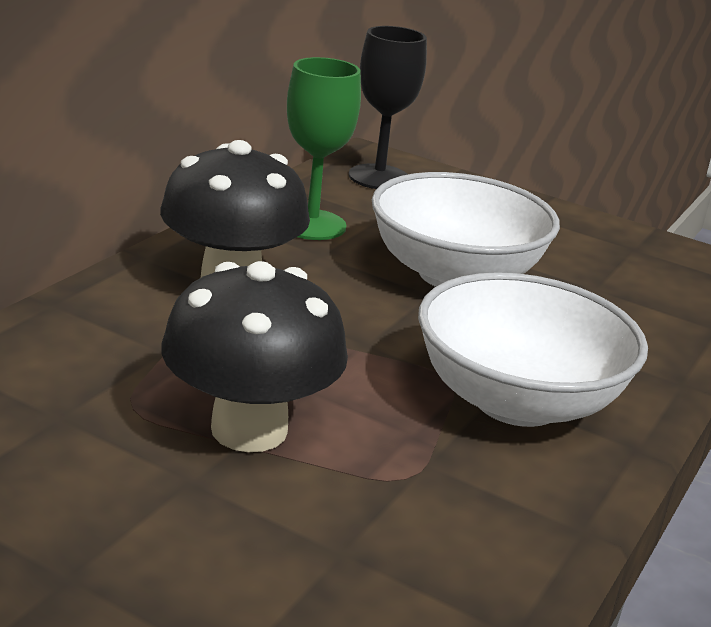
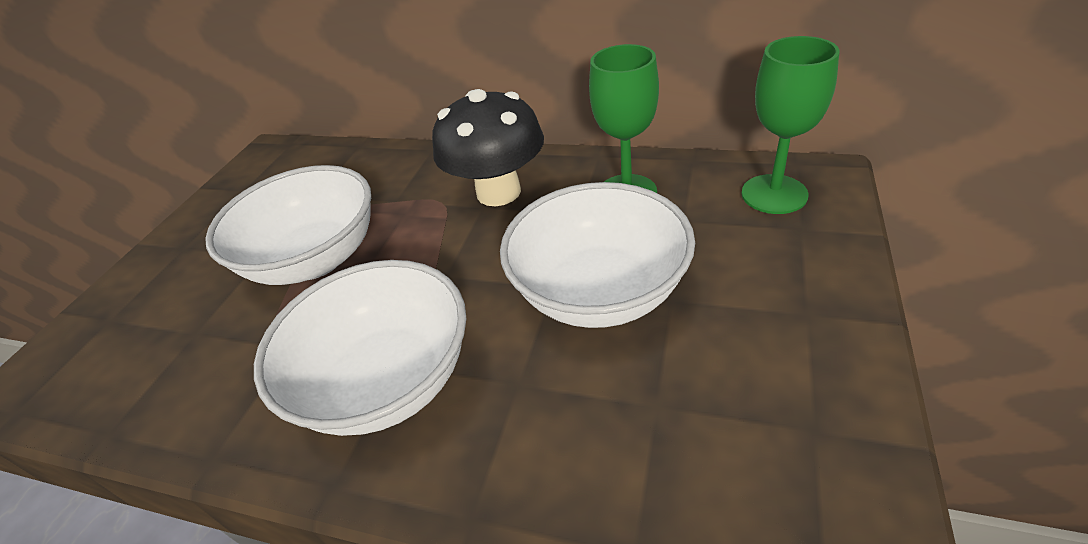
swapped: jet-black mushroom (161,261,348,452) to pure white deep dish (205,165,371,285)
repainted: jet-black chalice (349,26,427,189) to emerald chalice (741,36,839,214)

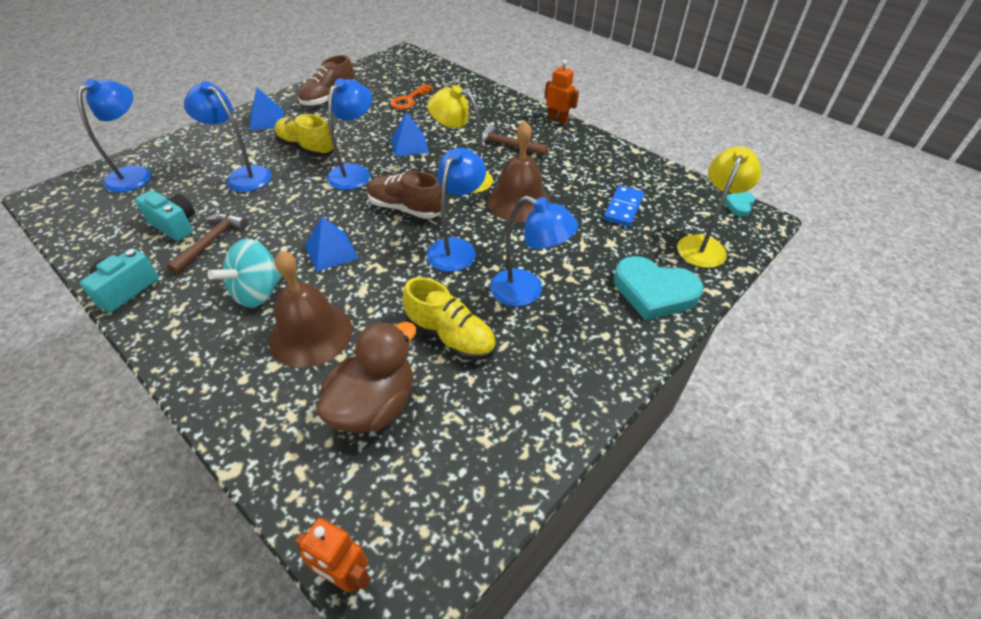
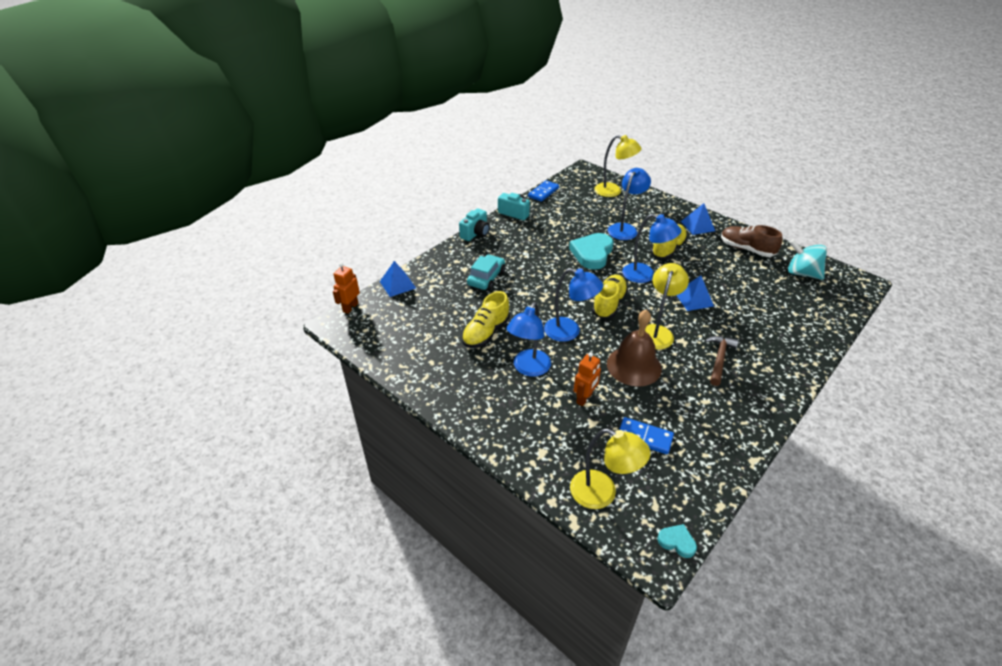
gone: orange-coloured key (390,84,433,109); brown hammer (167,213,248,275); brown duck (316,321,416,433)
new: blue domino piece (528,180,559,202)
shifted: orange-coloured robot figure (545,60,579,124) to (573,352,601,406); teal compact camera (135,190,195,241) to (459,208,490,241); blue solid pyramid (305,217,358,272) to (380,261,416,297); teal toy top (208,238,283,308) to (788,239,827,280); teal love heart (614,256,703,321) to (569,233,613,270)
swapped: brown school bell (269,250,352,368) to teal toy car (467,254,505,291)
repainted: blue desk lamp (77,79,151,192) to bright yellow desk lamp (594,135,642,197); brown sneaker (367,171,441,219) to bright yellow sneaker (592,274,628,319)

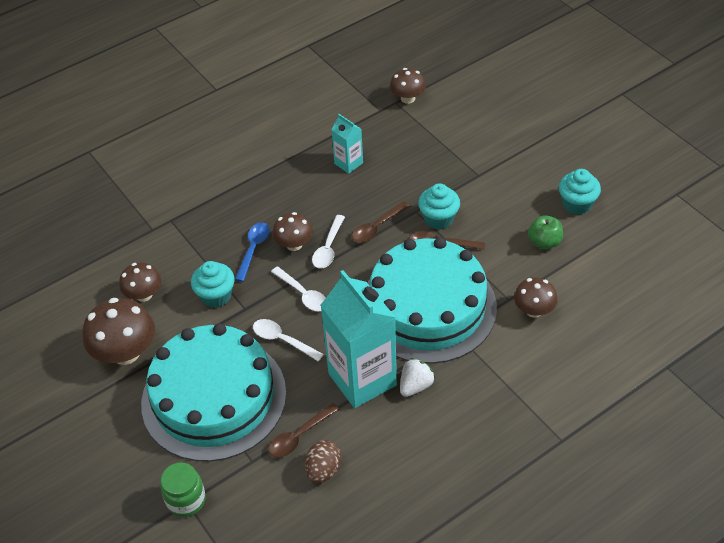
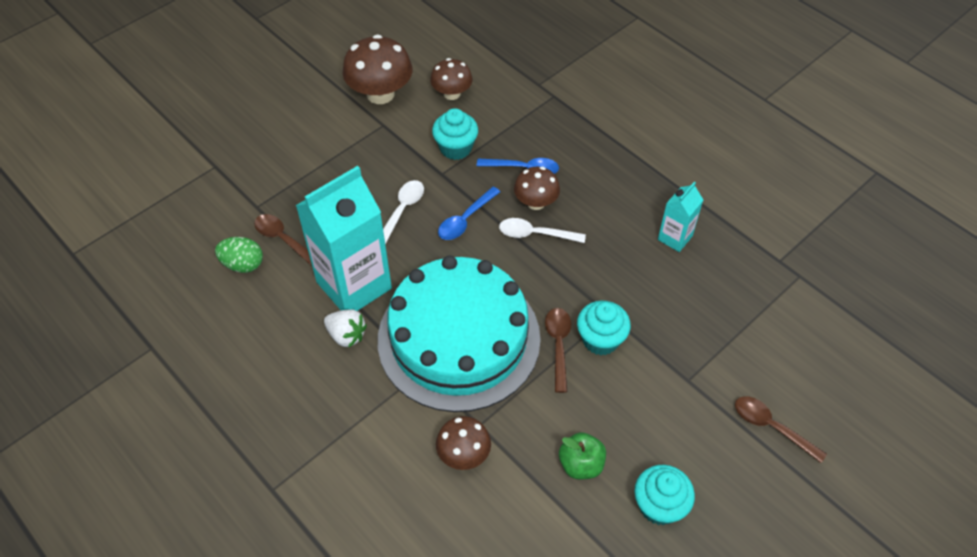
gone: brown mushroom (390,68,426,104); teal gateau (141,323,286,462); emerald preserve jar (161,462,206,517)
shifted: brown spoon (352,201,409,243) to (735,396,827,463)
repainted: pure white spoon (271,266,326,311) to blue spoon (438,187,500,240); brown egg shape (305,440,341,483) to emerald egg shape (215,237,263,273)

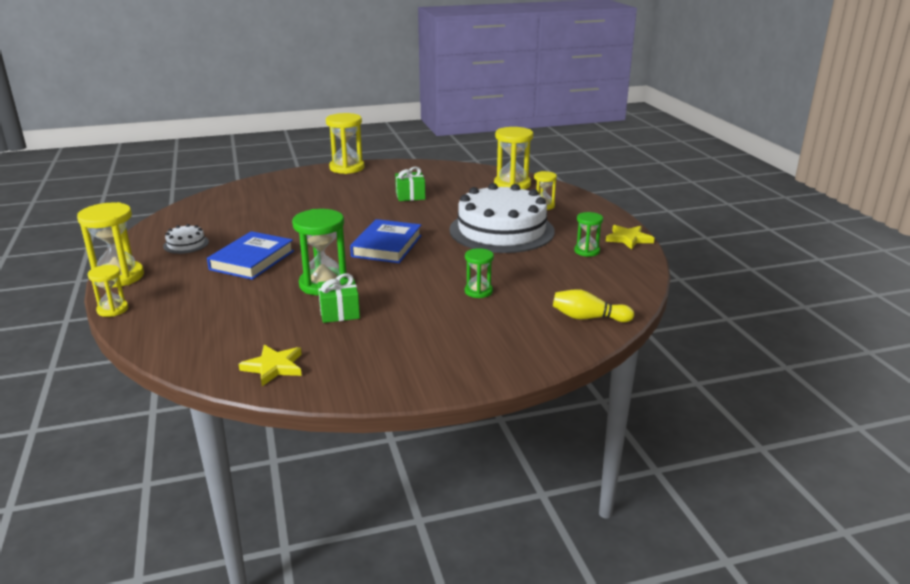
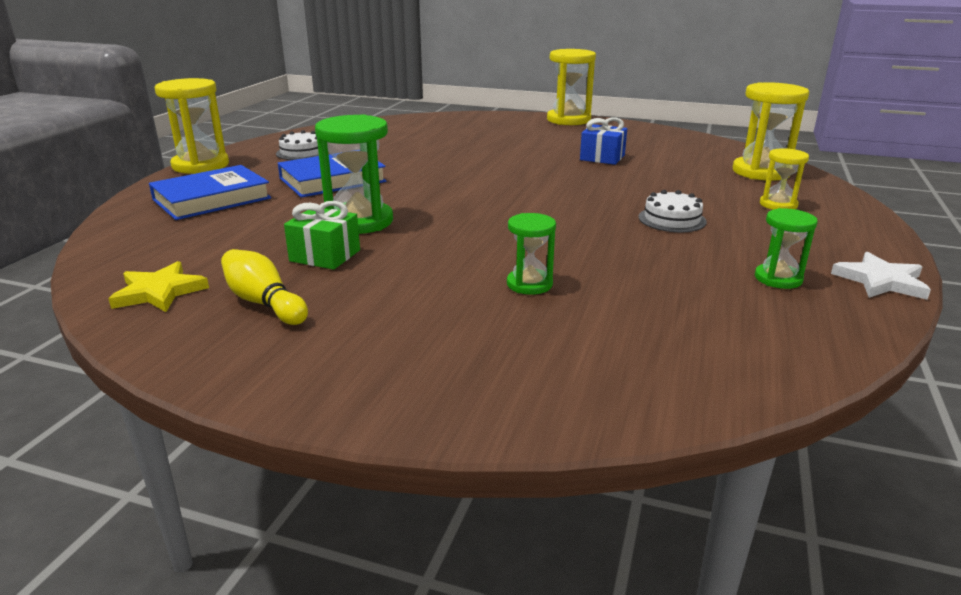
gone: bright yellow hourglass (88,265,128,317)
shifted: blue hardback (350,219,422,263) to (149,165,271,220); bright yellow skittle (553,289,634,322) to (221,249,308,325)
repainted: emerald gift (395,167,425,201) to blue gift (580,117,627,165); bright yellow star (606,225,654,250) to pure white star (831,252,931,300)
scaled: pure white gateau (449,183,555,253) = (638,190,707,232) x0.40

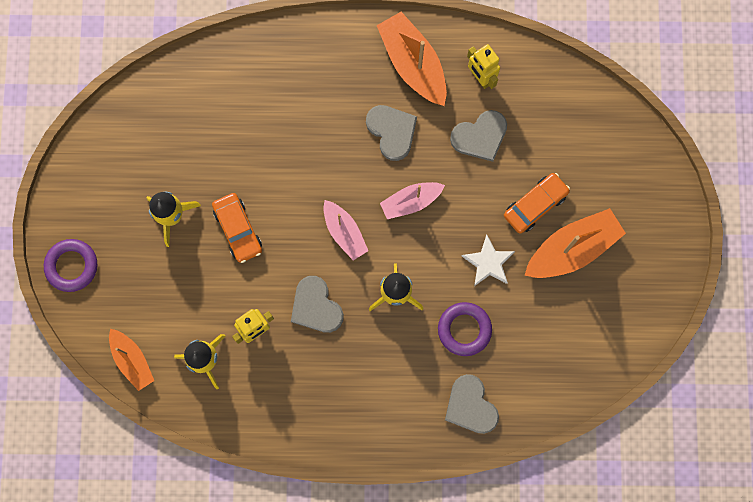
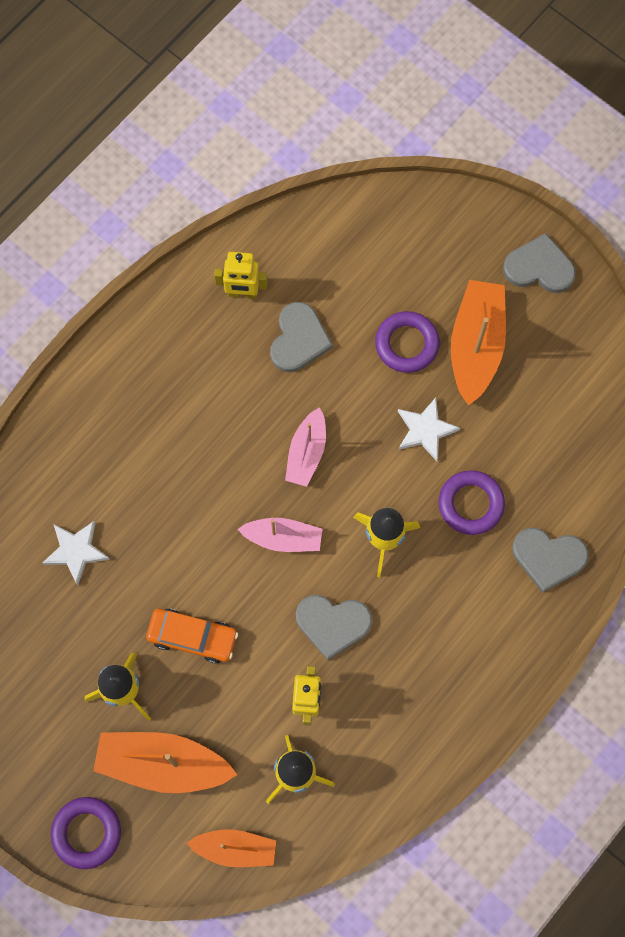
new: pure white star (42,521,110,585)
shifted: orange-coloured sailboat (376,12,447,106) to (93,732,237,793); gray love heart (366,105,417,161) to (503,233,576,293)
swapped: orange-coloured toy car (504,173,570,234) to royal purple hoop (375,311,440,373)

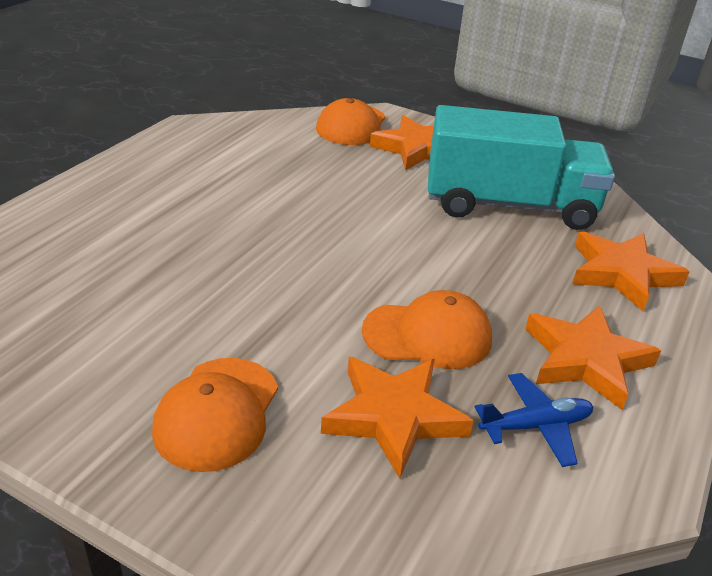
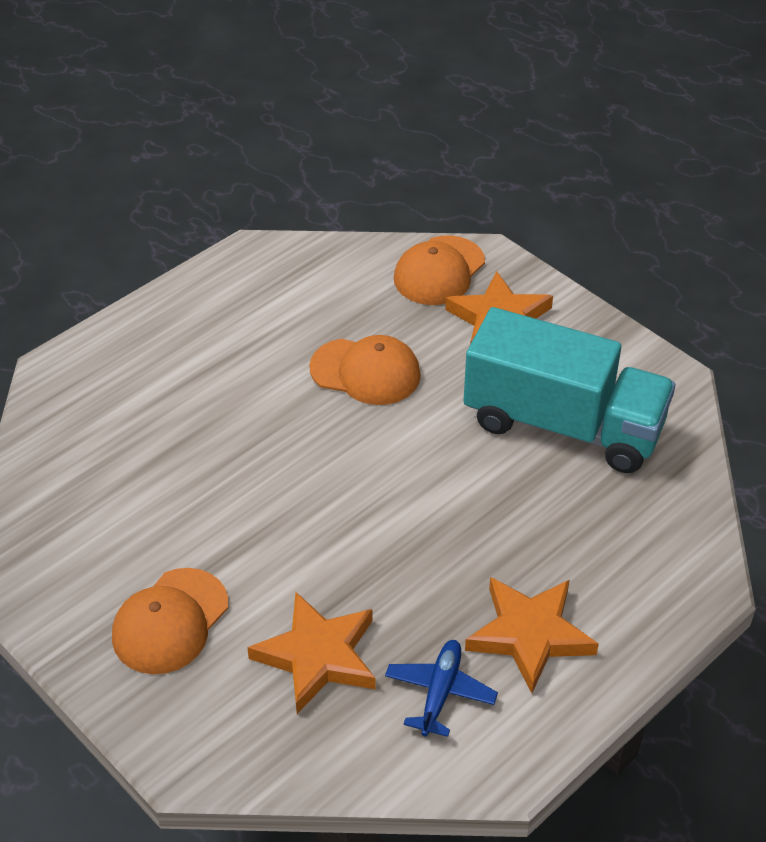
gone: orange-coloured star (573,231,689,311)
shifted: orange-coloured baseball cap (362,290,492,369) to (309,335,421,405)
rotated: blue aeroplane (475,373,593,467) = (385,640,498,737) 75 degrees counterclockwise

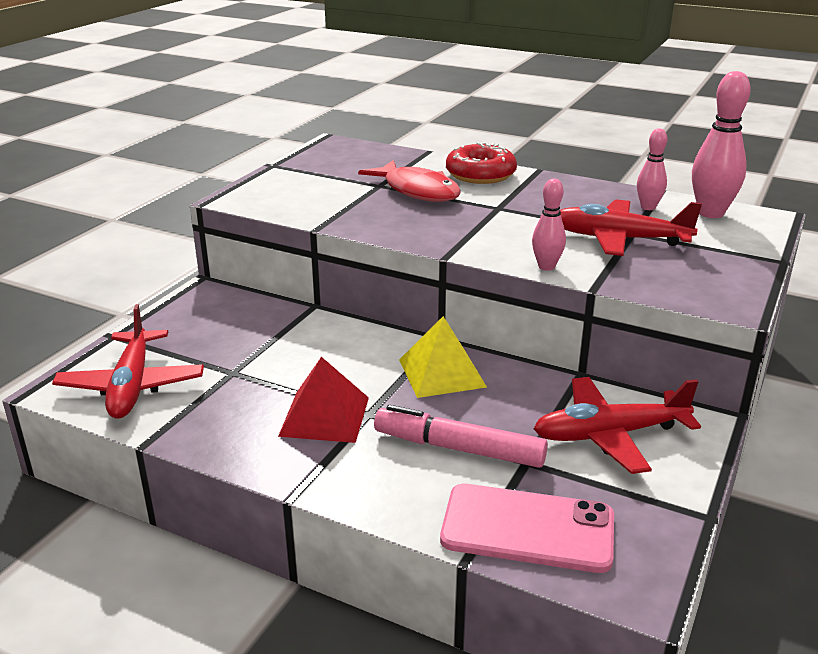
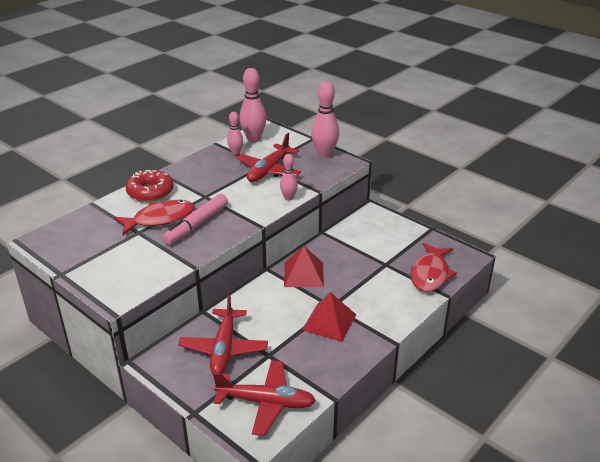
new: rosy skittle (311,81,339,158)
shifted: scarlet aeroplane (534,377,701,474) to (178,294,268,374); rosy marker (374,405,548,468) to (162,194,228,245)
swapped: rosy mobile phone (440,484,614,573) to scarlet fish figure (410,242,457,292)
repainted: bright yellow solid pyramid (399,316,487,398) to scarlet solid pyramid (284,246,324,287)

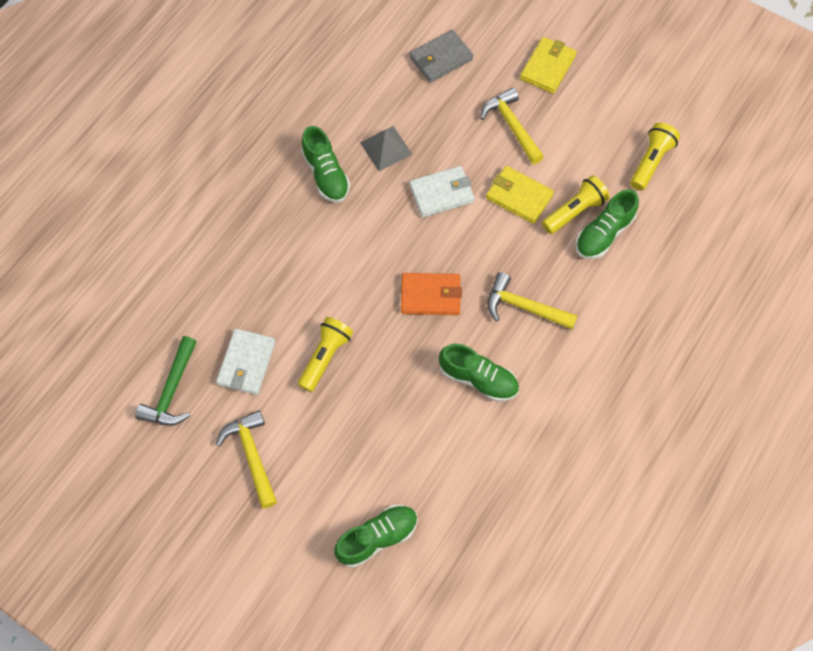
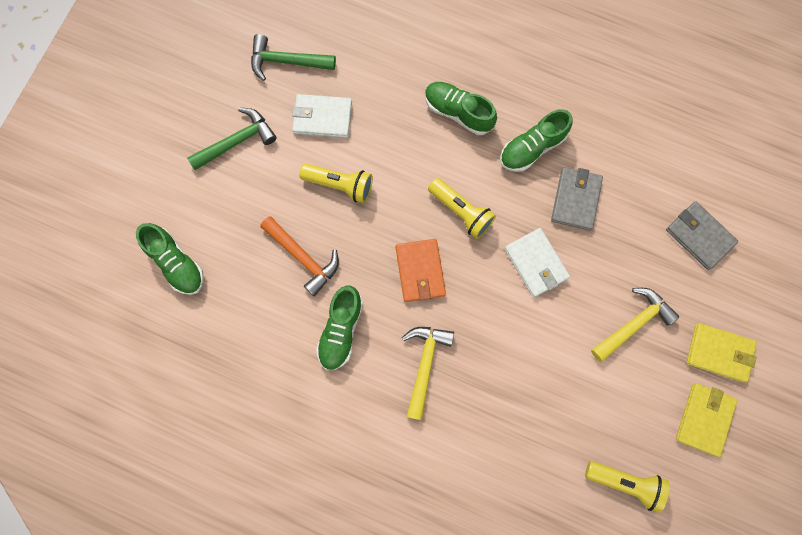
new: orange-coloured hammer (260,216,339,296)
shifted: bright yellow billfold (486,166,554,224) to (676,383,737,457); bright yellow pocket torch (542,175,610,234) to (428,178,496,239); emerald sneaker (576,189,639,259) to (425,82,497,135)
swapped: gray solid pyramid (360,126,413,171) to gray billfold (551,167,603,231)
repainted: bright yellow hammer (216,410,277,509) to emerald hammer (187,108,277,170)

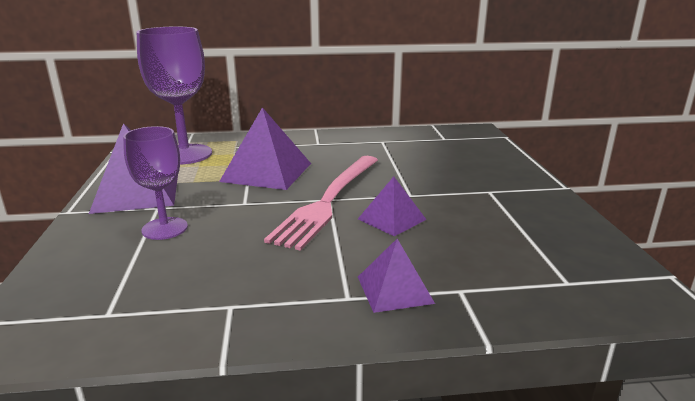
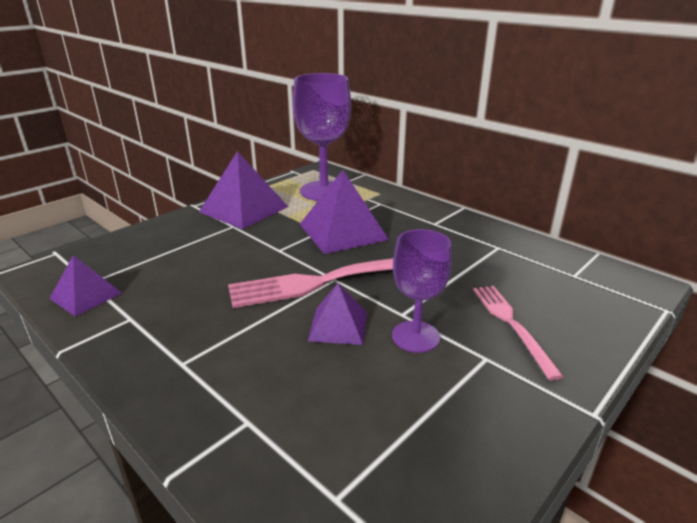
new: rosy dinner fork (473,286,564,380)
shifted: royal purple chalice (123,126,188,240) to (392,229,452,353); royal purple solid pyramid (358,239,435,313) to (49,255,122,316)

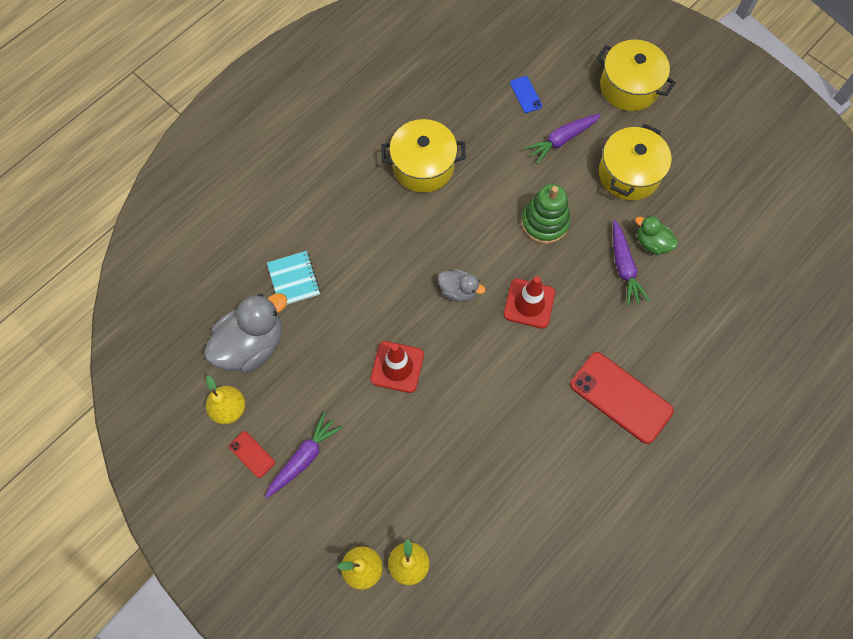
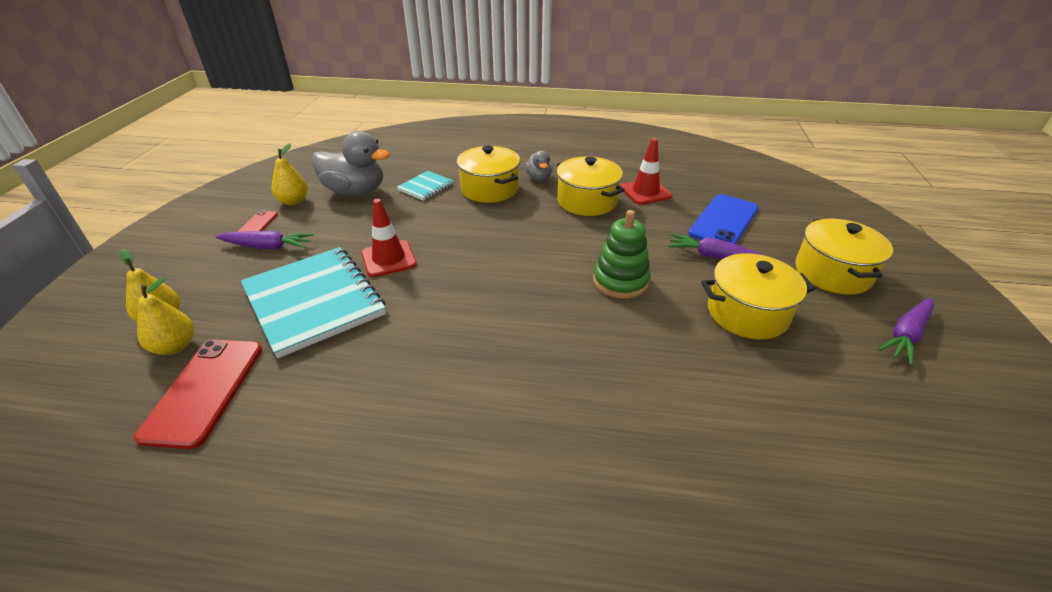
gone: emerald duck (635,216,678,255)
new: bright yellow pot (457,146,520,203); teal notebook (241,247,386,358)
shifted: royal purple root vegetable (613,220,650,306) to (878,298,934,366); gray duck (438,269,486,302) to (525,151,553,181); scarlet road cone (504,276,555,329) to (621,138,672,205); scarlet mobile phone (570,352,674,444) to (134,340,262,449)
scaled: blue mobile phone (510,76,542,113) = (688,194,758,244) x2.12

